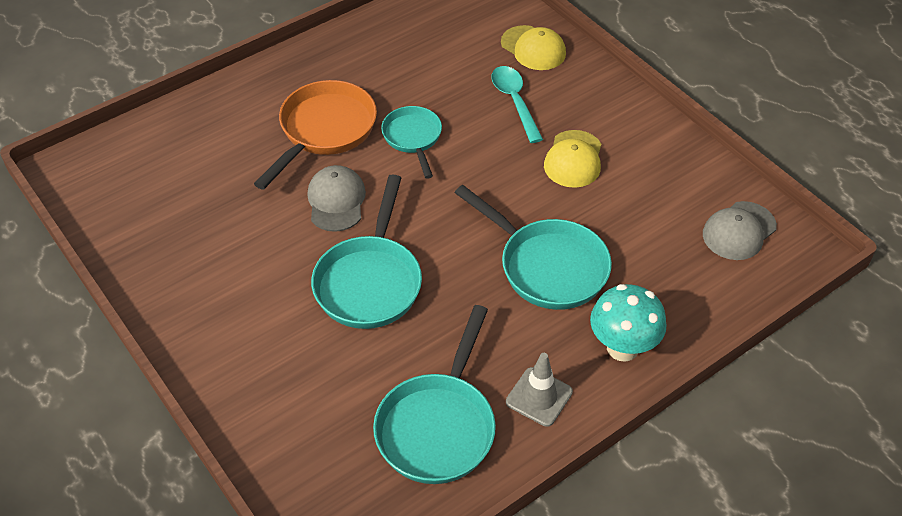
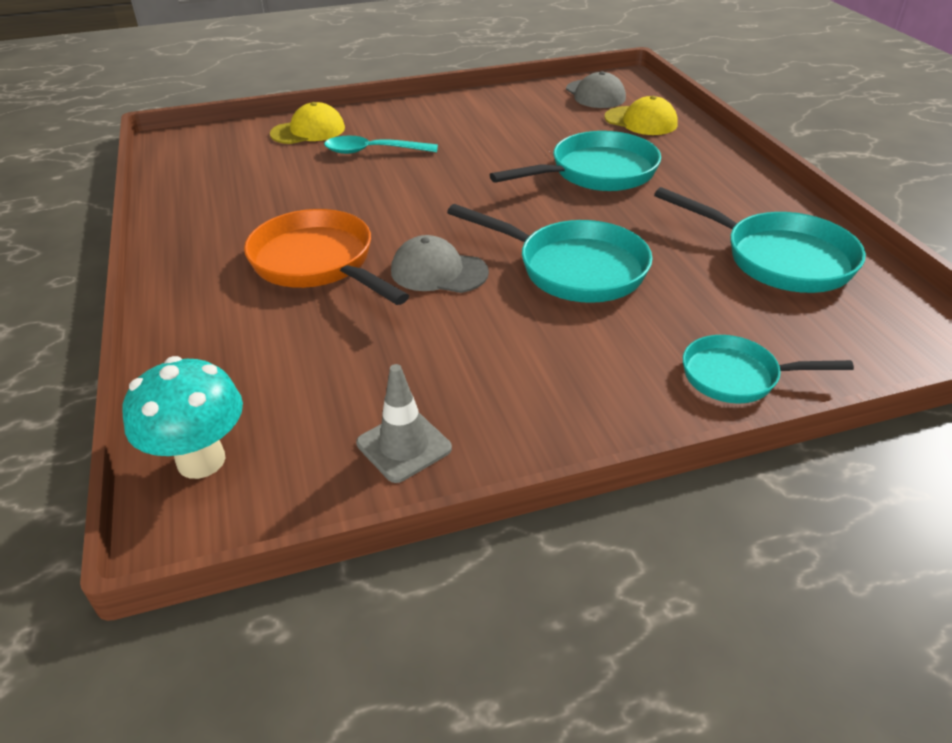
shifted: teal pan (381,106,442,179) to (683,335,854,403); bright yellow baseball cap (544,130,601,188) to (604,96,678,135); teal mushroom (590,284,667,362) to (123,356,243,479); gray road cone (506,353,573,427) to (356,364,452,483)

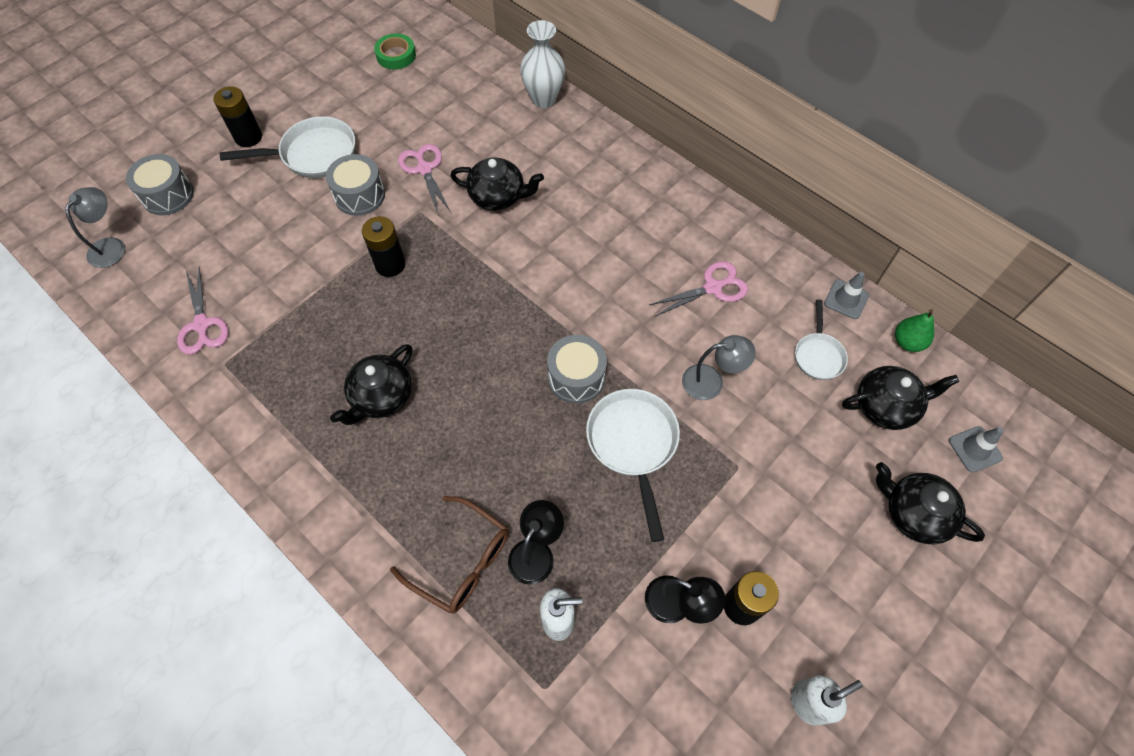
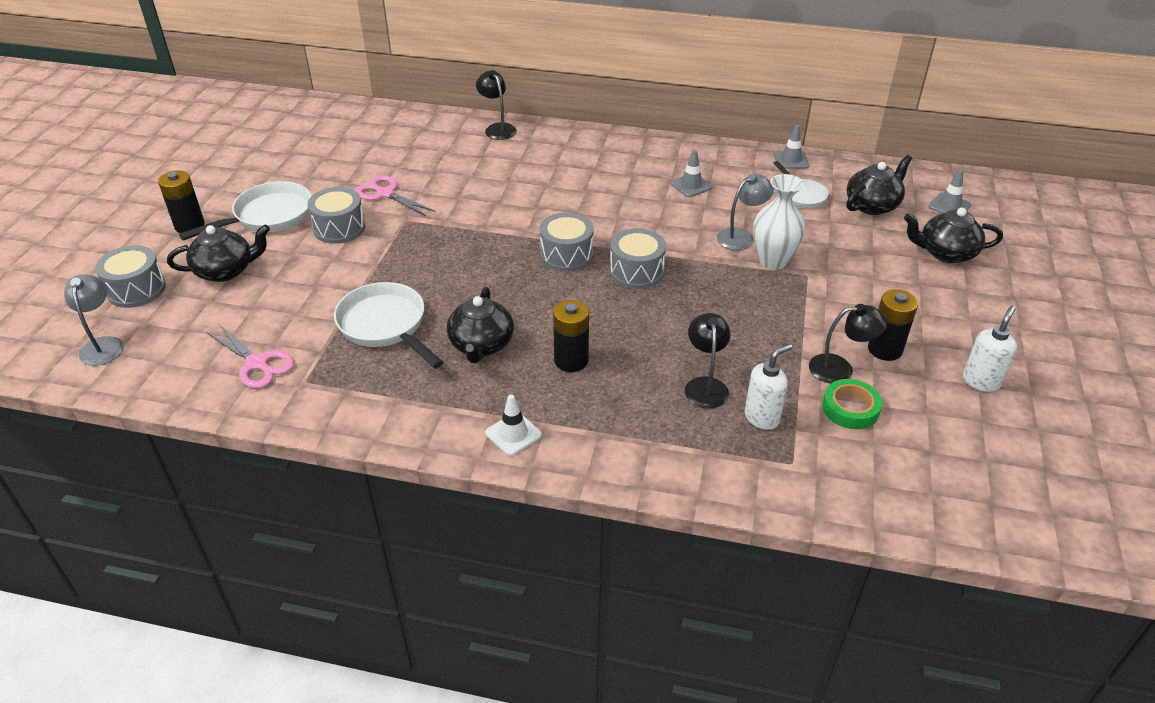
gone: emerald pear fruit (895,309,934,352); brown glasses (390,496,509,613)
new: jet-black desk lamp (476,70,517,140); gray snare drum (540,212,594,272); pure white road cone (485,395,542,456)
shifted: pure white tall vase (520,20,565,108) to (753,174,805,270); emerald tape (374,33,416,69) to (822,379,882,429); jet-black teapot (450,157,544,211) to (167,225,270,282); jet-black AA battery (362,216,405,277) to (553,300,589,372); pure white pan (586,389,680,542) to (334,282,444,369)
swapped: rosy shears (649,262,748,317) to gray road cone (671,150,712,197)

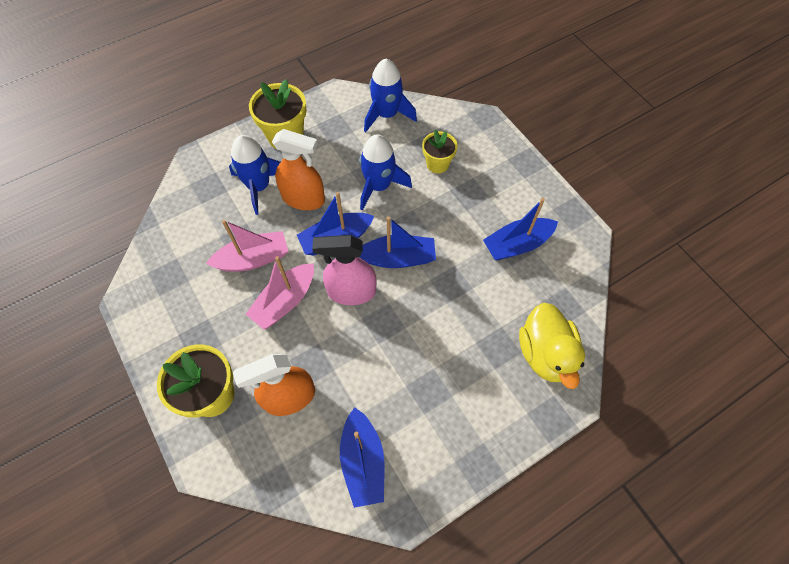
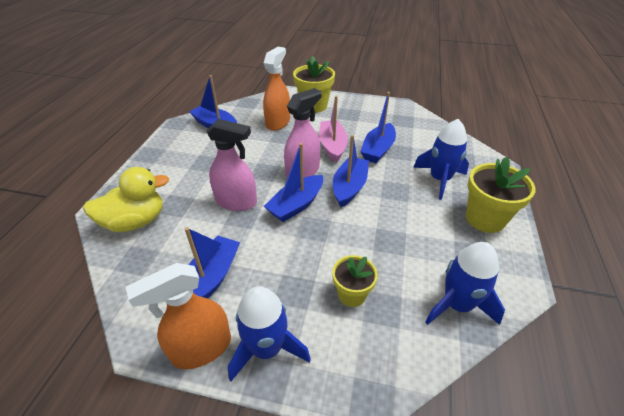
new: rosy spray bottle (206,119,257,211)
shifted: orange-coloured spray bottle (272,129,325,210) to (126,263,231,369); blue spaceship (359,134,412,211) to (228,286,311,381)
repainted: rosy sailboat (206,220,288,272) to blue sailboat (360,92,396,163)
rotated: bright yellow duck (519,302,585,389) = (83,167,169,232) 120 degrees clockwise

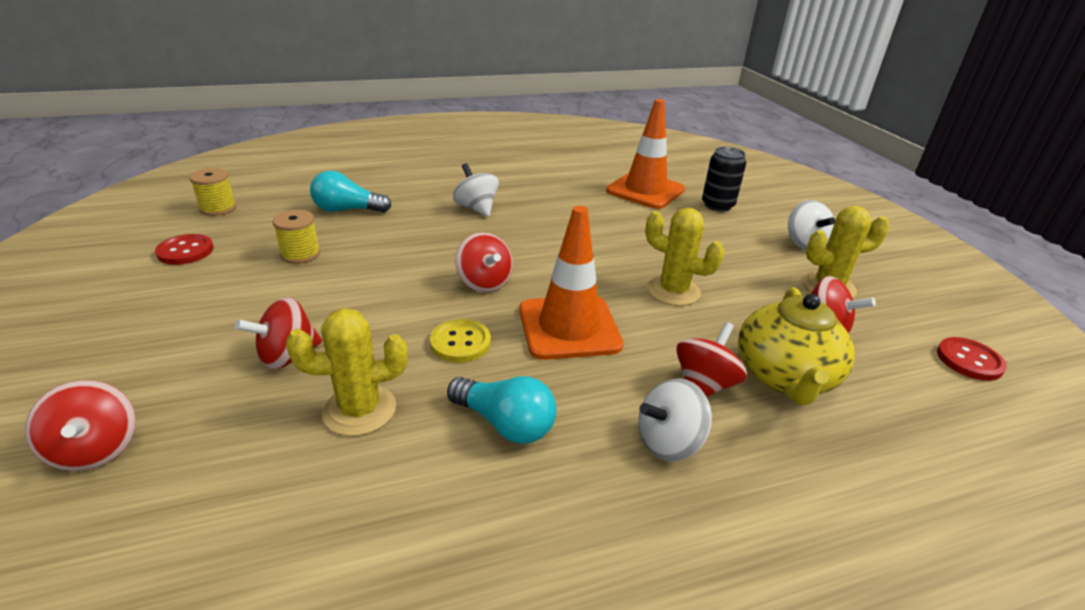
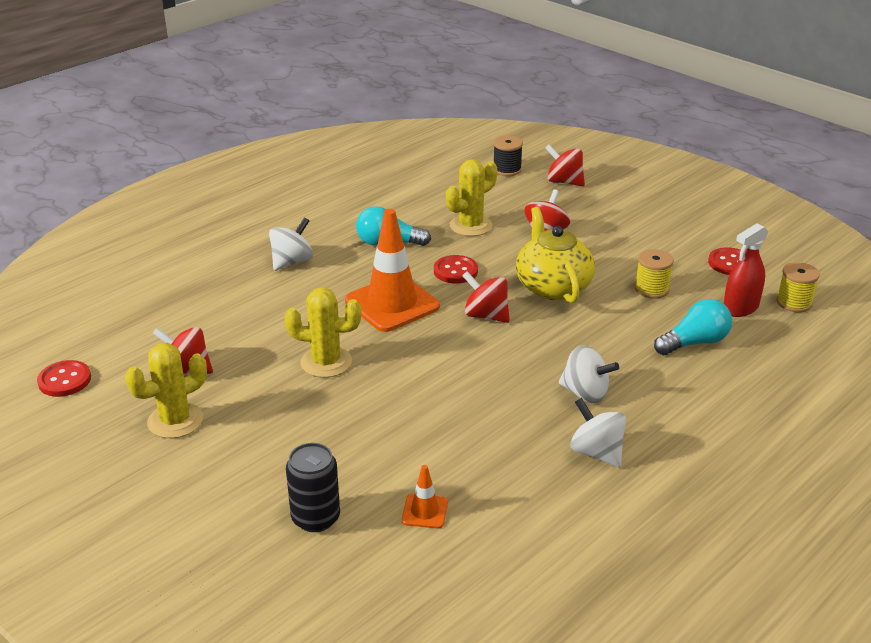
gone: scarlet toy top (676,322,747,397)
new: jet-black spool (494,136,523,176); scarlet spray bottle (724,224,768,317)
shifted: pure white toy top (788,200,835,250) to (570,398,626,467); bright yellow teapot (738,287,855,405) to (516,207,595,303)
repainted: bright yellow button (430,319,491,363) to scarlet button (434,255,478,283)
scaled: orange-coloured road cone (606,99,685,209) = (402,465,448,529) x0.45

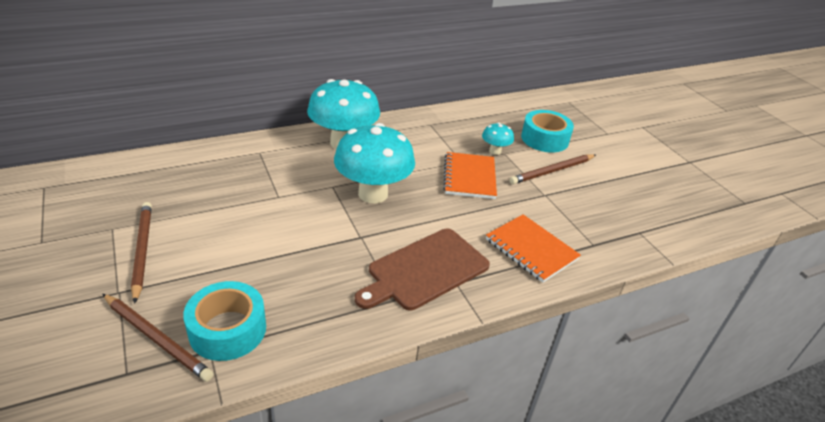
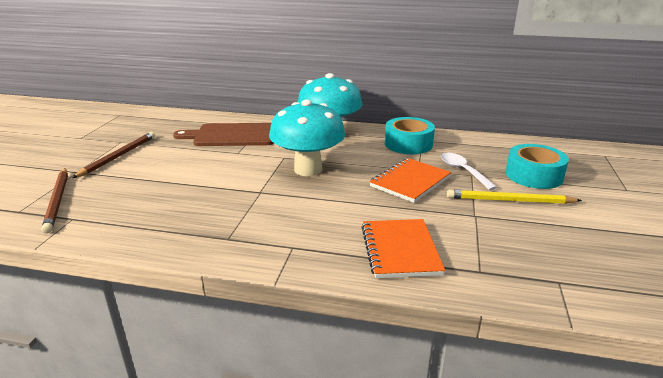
shifted: brown cutting board (355,228,490,310) to (173,123,274,146); teal tape (183,281,266,361) to (385,117,435,154)
swapped: teal mushroom (482,123,514,155) to pure white spoon (441,153,497,190)
repainted: brown pencil (510,154,596,184) to bright yellow pencil (447,189,582,204)

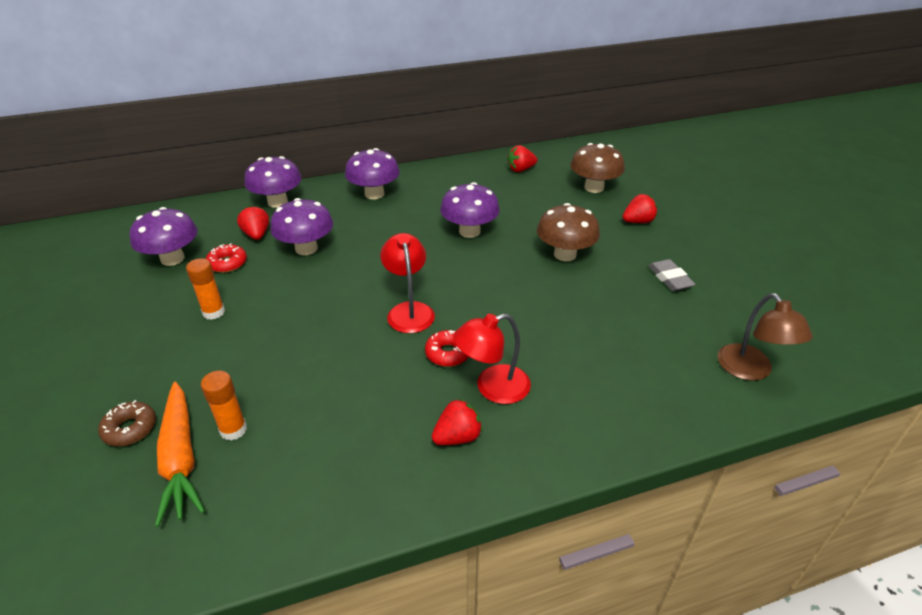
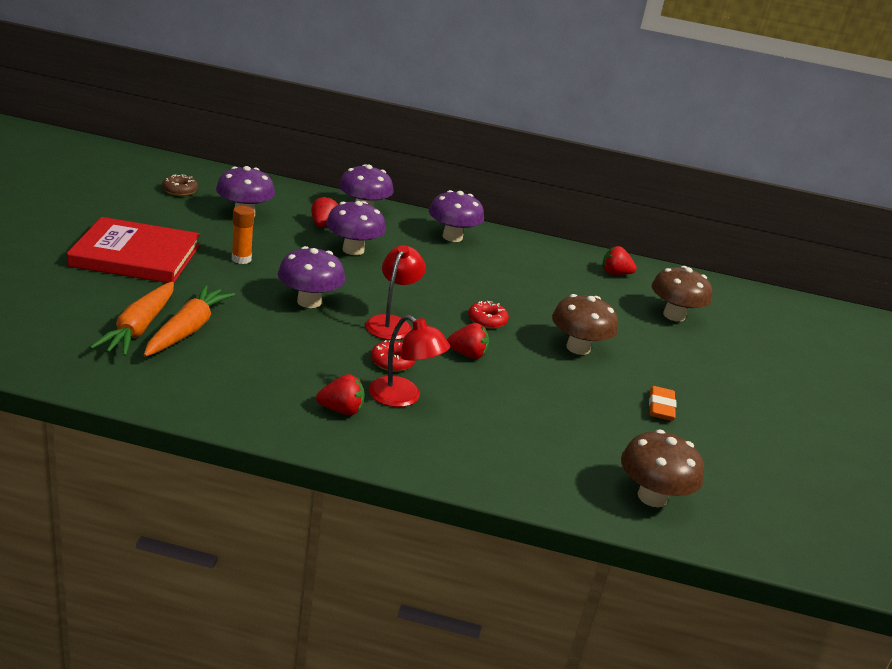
new: scarlet hardback (67,217,200,283)
shifted: royal purple mushroom (440,182,500,238) to (278,246,345,308); scarlet berry (622,194,657,223) to (447,323,489,359); scarlet glazed donut (206,243,247,273) to (468,301,509,329); brown glazed donut (98,400,156,446) to (162,174,198,196)
swapped: brown desk lamp (717,293,813,381) to brown mushroom (621,430,704,507); orange-coloured glue stick (201,371,247,441) to orange-coloured root vegetable (144,285,235,357)
repainted: gray pencil eraser (648,259,696,291) to orange-coloured pencil eraser (649,386,677,421)
rotated: scarlet desk lamp (453,313,531,404) = (369,315,450,407) 150 degrees counterclockwise

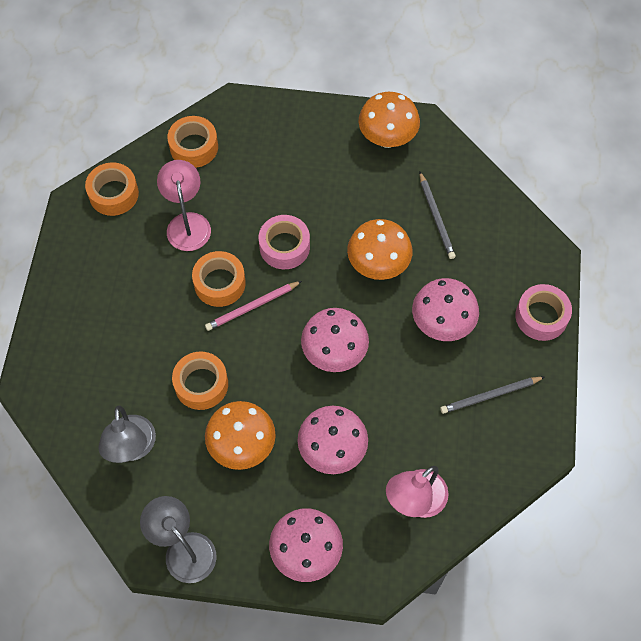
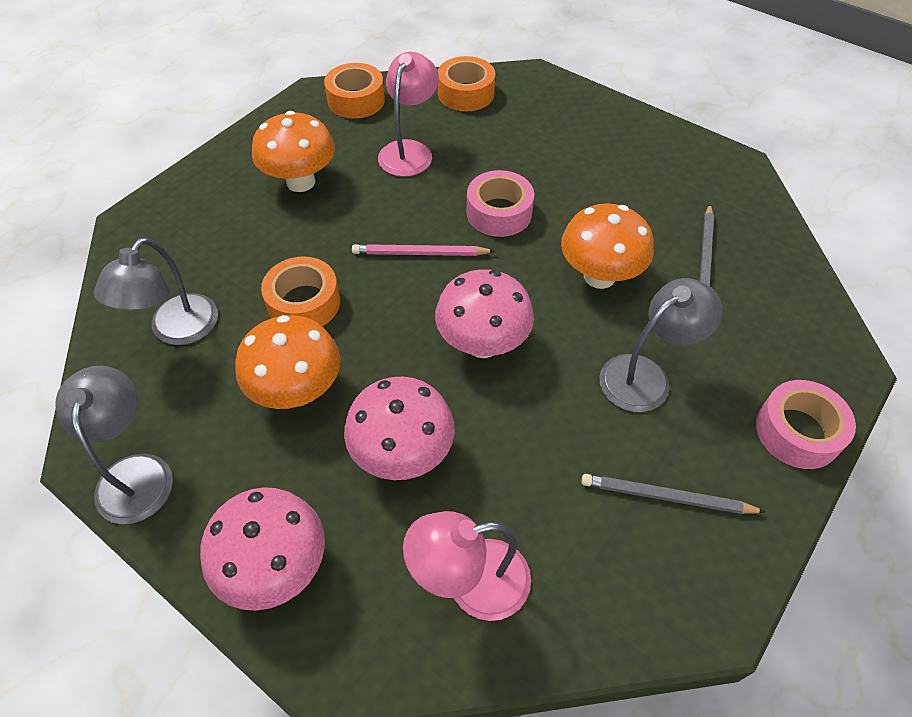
gone: orange-coloured tape (192,251,246,307)
shifted: orange-coloured mushroom (358,92,420,148) to (252,111,335,192)
swapped: rosy mushroom (412,278,479,341) to gray desk lamp (599,278,723,412)

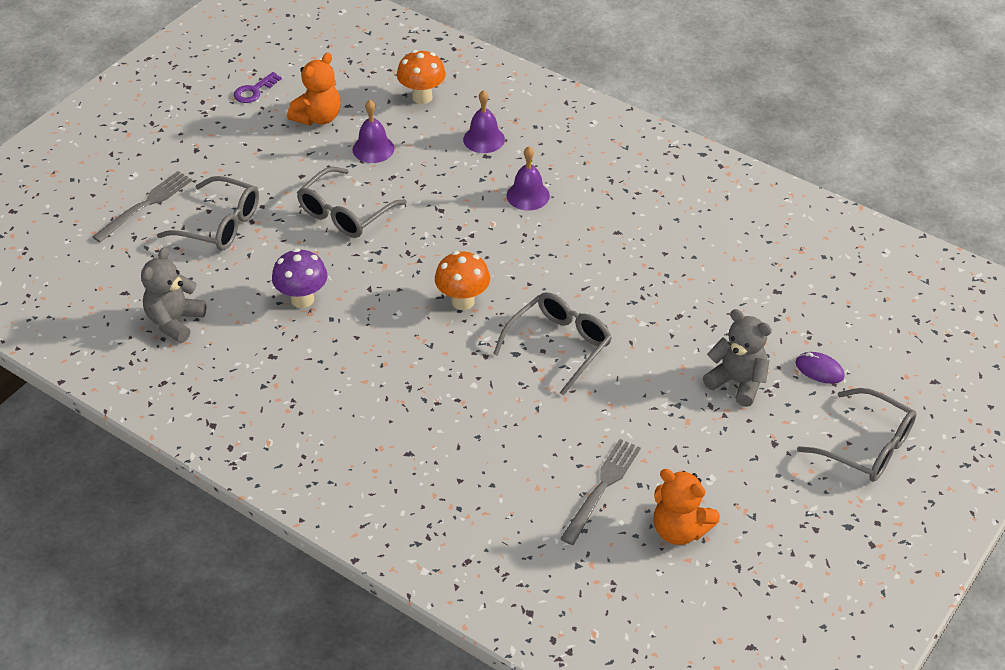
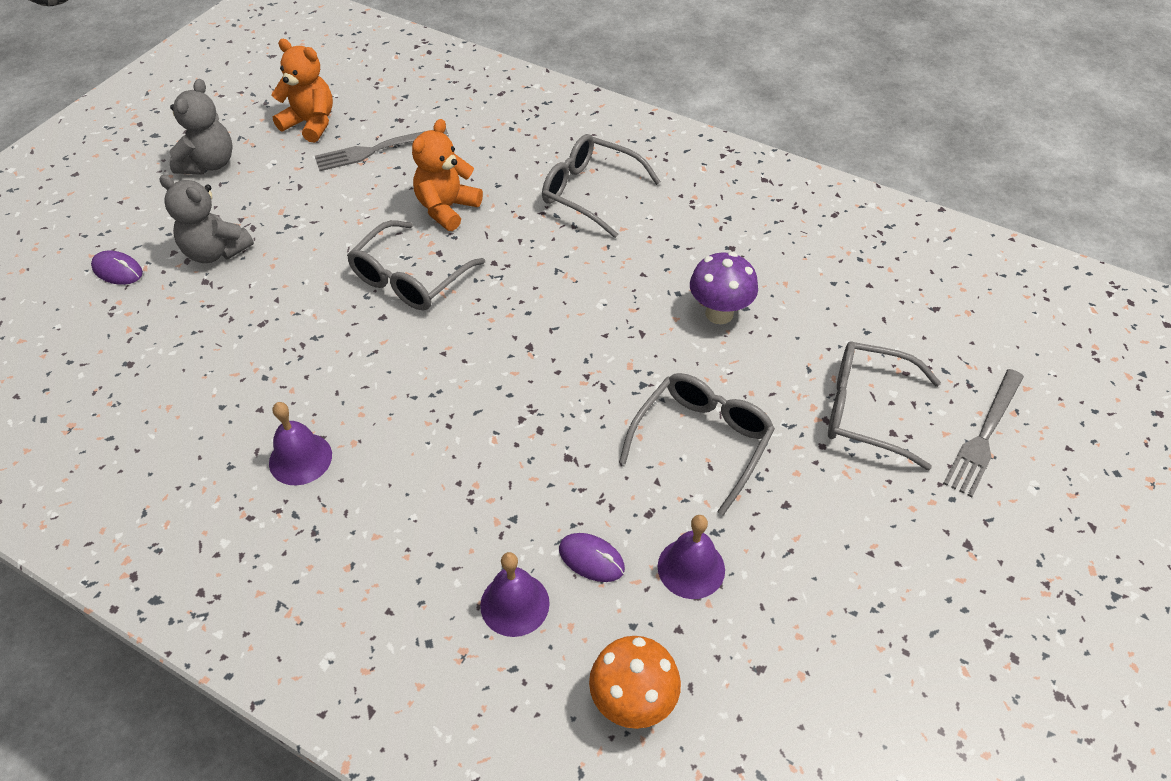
gone: royal purple key (234,72,282,103); orange-coloured mushroom (435,251,490,310)
new: royal purple PC mouse (559,533,625,582)
shifted: orange-coloured teddy (287,53,341,126) to (412,119,483,231); royal purple school bell (507,146,550,211) to (269,402,332,485); gray teddy (141,247,206,343) to (170,79,233,174); gray glasses (797,388,917,482) to (542,134,661,238)
rotated: gray dinner fork (560,439,641,545) = (315,129,449,171) 45 degrees clockwise

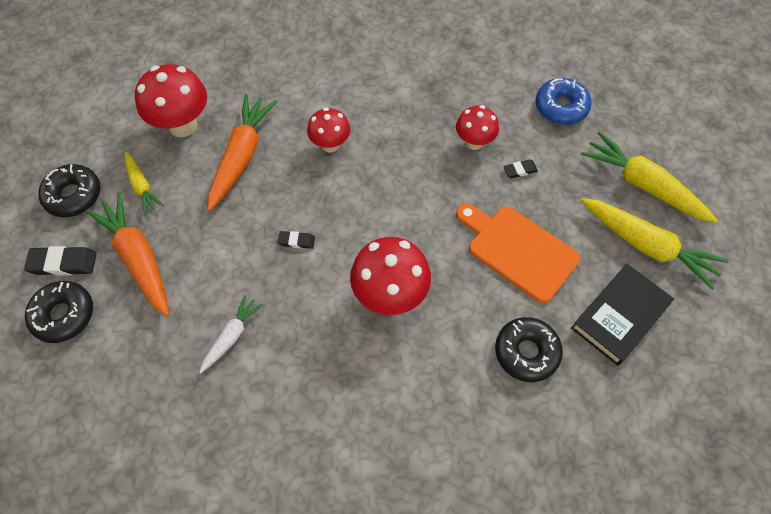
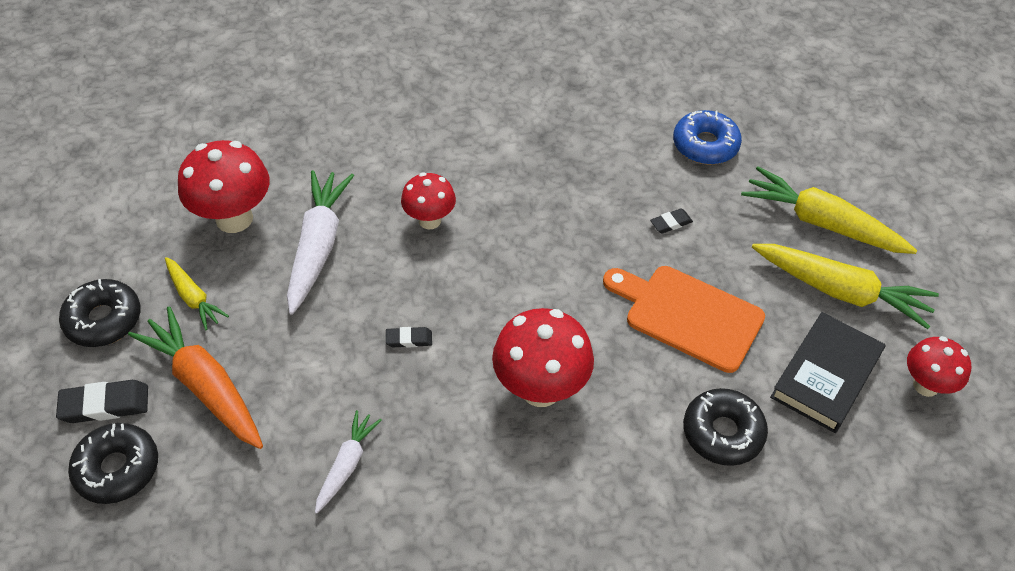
shifted: scarlet mushroom (456,105,499,150) to (907,336,971,397)
repainted: orange-coloured root vegetable (208,94,277,211) to pure white root vegetable (287,170,354,315)

